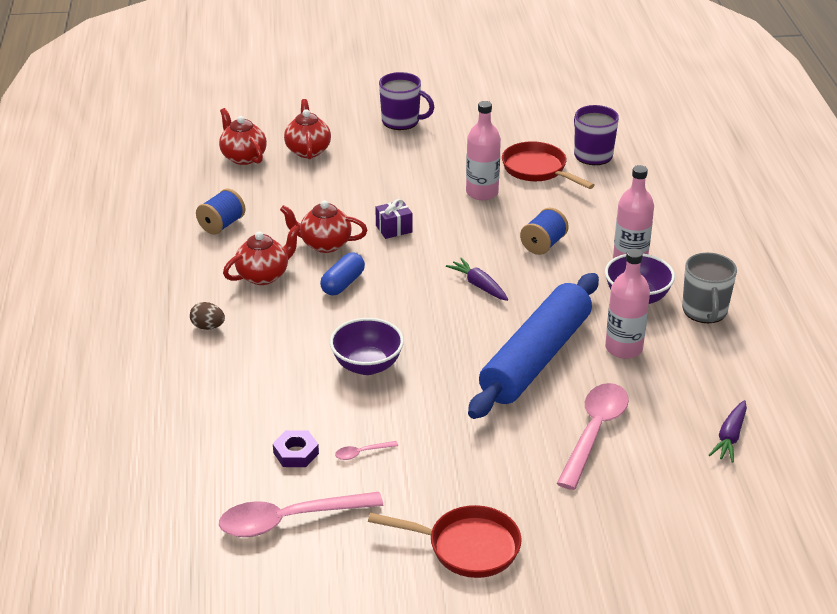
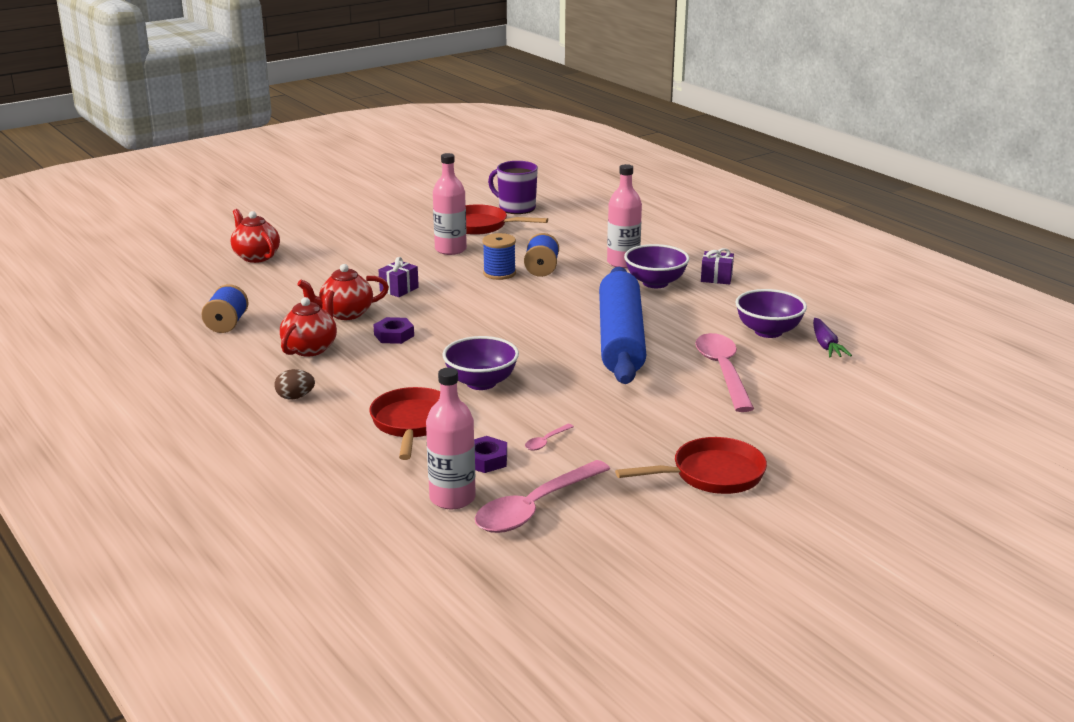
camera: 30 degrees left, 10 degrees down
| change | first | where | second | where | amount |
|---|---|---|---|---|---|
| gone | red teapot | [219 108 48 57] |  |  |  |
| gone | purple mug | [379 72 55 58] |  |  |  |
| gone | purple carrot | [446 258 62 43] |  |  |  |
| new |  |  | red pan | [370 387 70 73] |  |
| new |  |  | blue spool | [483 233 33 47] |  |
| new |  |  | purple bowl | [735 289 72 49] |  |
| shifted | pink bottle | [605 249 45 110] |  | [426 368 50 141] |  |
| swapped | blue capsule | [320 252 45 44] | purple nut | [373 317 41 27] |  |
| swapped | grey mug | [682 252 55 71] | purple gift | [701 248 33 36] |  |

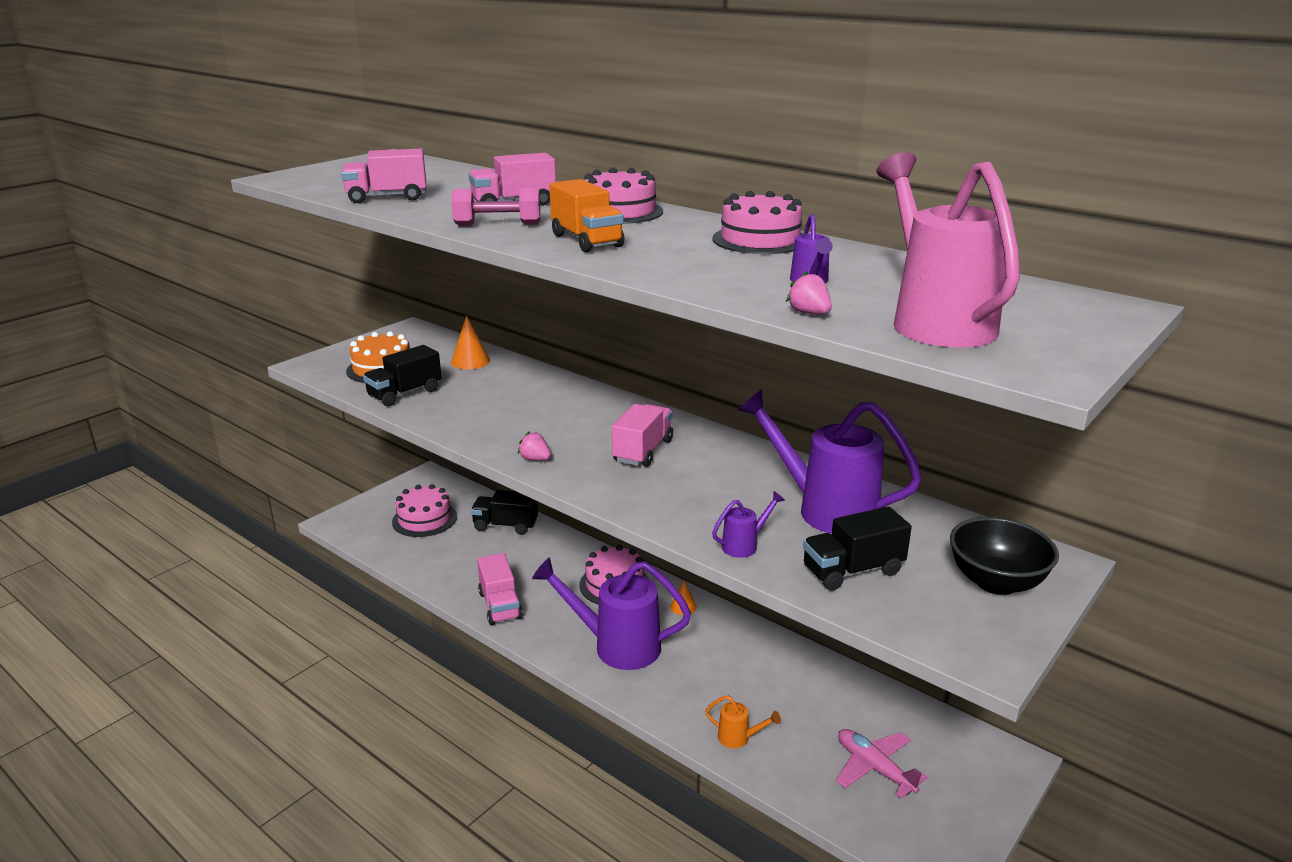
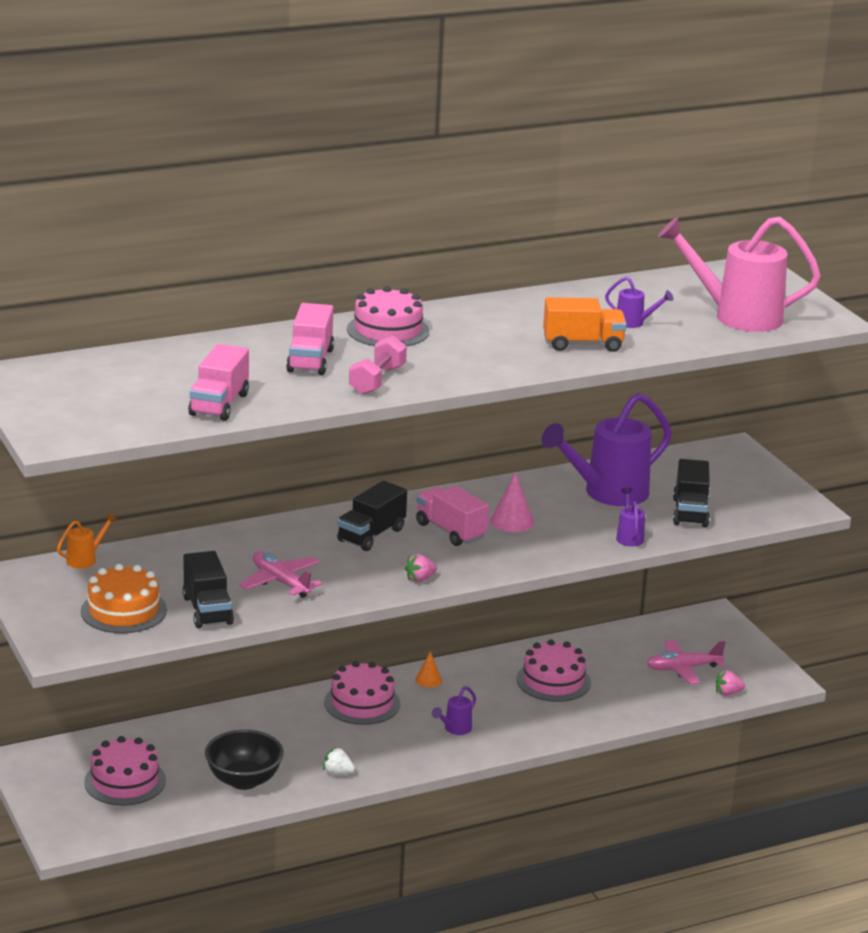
camera: 65 degrees left, 0 degrees up
| change | first | where | second | where | amount |
|---|---|---|---|---|---|
| gone | orange cone | [451 315 39 54] |  |  |  |
| new |  |  | pink plane | [239 551 83 47] |  |
| new |  |  | pink cone | [490 472 44 60] |  |
| shifted | black truck | [471 490 67 45] |  | [337 481 70 70] |  |
| shifted | orange truck | [549 179 75 73] |  | [543 297 84 55] |  |
| shifted | orange watering can | [705 695 76 53] |  | [57 513 60 56] |  |
| shifted | pink cake | [712 191 91 63] |  | [516 640 75 62] |  |
| shifted | pink strawberry | [786 271 46 43] |  | [716 670 29 26] |  |
| shifted | black bowl | [950 517 109 78] |  | [205 730 79 60] |  |
| swapped | pink truck | [477 553 46 72] | white strawberry | [323 748 32 27] |  |
| scaled | purple watering can | [532 557 159 113] |  | [432 686 44 49] | x0.43 |

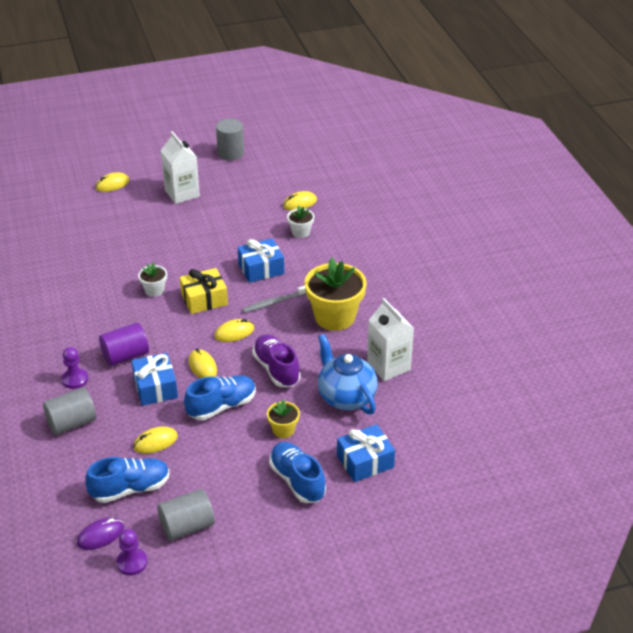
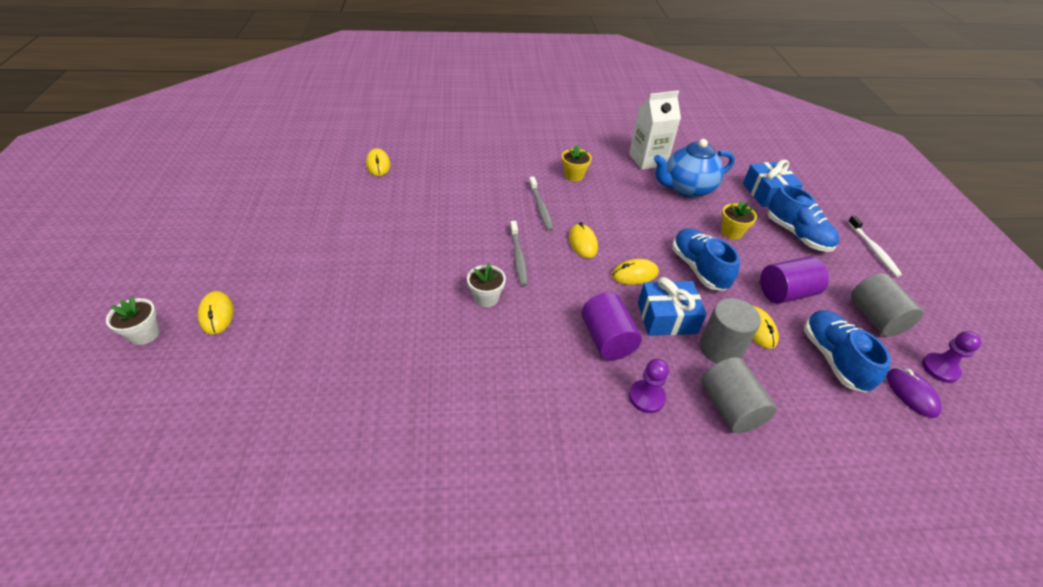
camera: 80 degrees left, 5 degrees up
| change | first | where | second | where | amount |
|---|---|---|---|---|---|
| gone | white carton | [161 131 39 73] |  |  |  |
| gone | blue gift | [238 239 46 44] |  |  |  |
| gone | purple shoe | [252 334 49 53] |  |  |  |
| new |  |  | purple cylinder | [760 256 69 48] |  |
| new |  |  | white toothbrush | [848 216 54 61] |  |
| shifted | grey cylinder | [216 119 28 42] |  | [700 298 61 66] |  |
| shifted | white flower pot | [287 206 27 32] |  | [106 297 54 48] |  |
| swapped | yellow gift | [180 268 48 46] | grey toothbrush | [510 221 18 65] |  |
| rotated | blue shoe | [269 442 57 61] |  | [768 185 71 67] | 105 degrees counterclockwise |
| scaled | yellow flower pot | [305 258 62 73] |  | [562 145 30 36] | x0.49 |

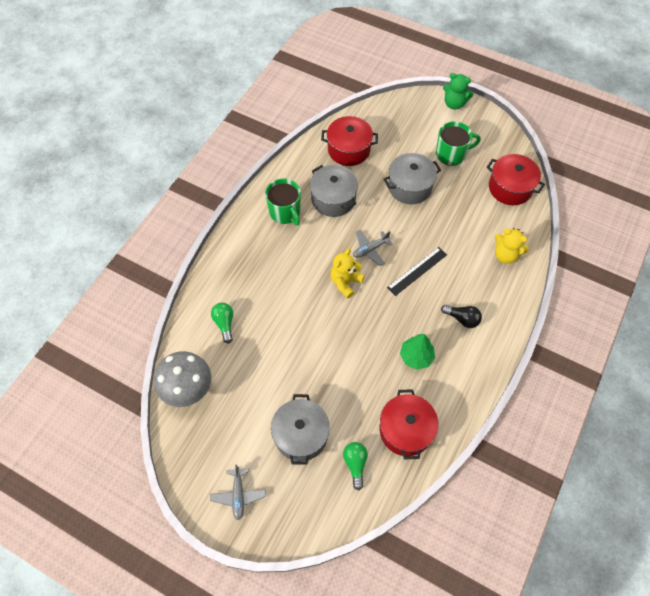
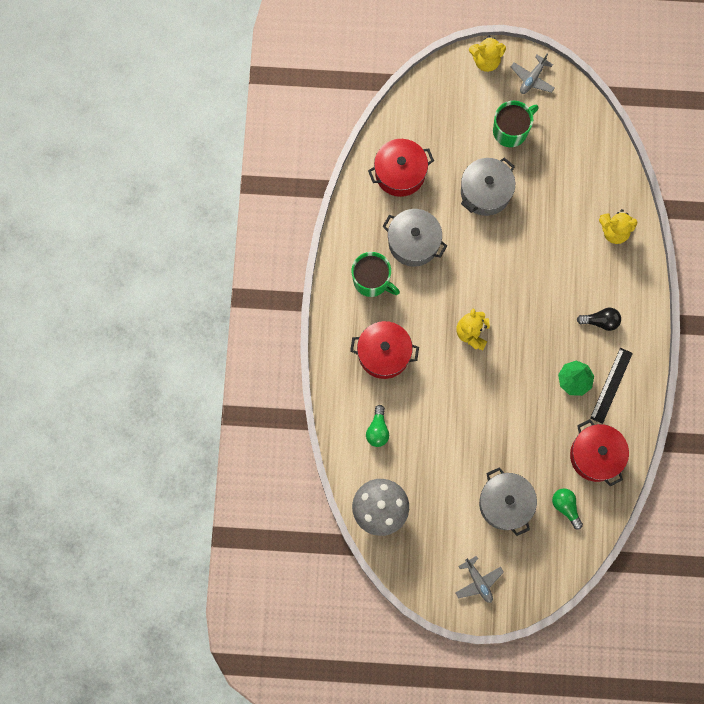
camera: 25 degrees left, 15 degrees up
| change | first | where | second | where | amount |
|---|---|---|---|---|---|
| shifted | grey plane | [353 230 40 36] |  | [511 54 44 40] |  |
| shifted | black ruler | [387 247 60 49] |  | [590 348 43 76] |  |
| shifted | red pot | [487 154 58 51] |  | [350 321 69 58] |  |
| repainted | green teddy bear | [443 73 30 37] | yellow teddy bear | [469 35 37 37] |  |
| rotated | green light bulb | [211 302 22 42] |  | [366 405 23 42] | 135 degrees counterclockwise |

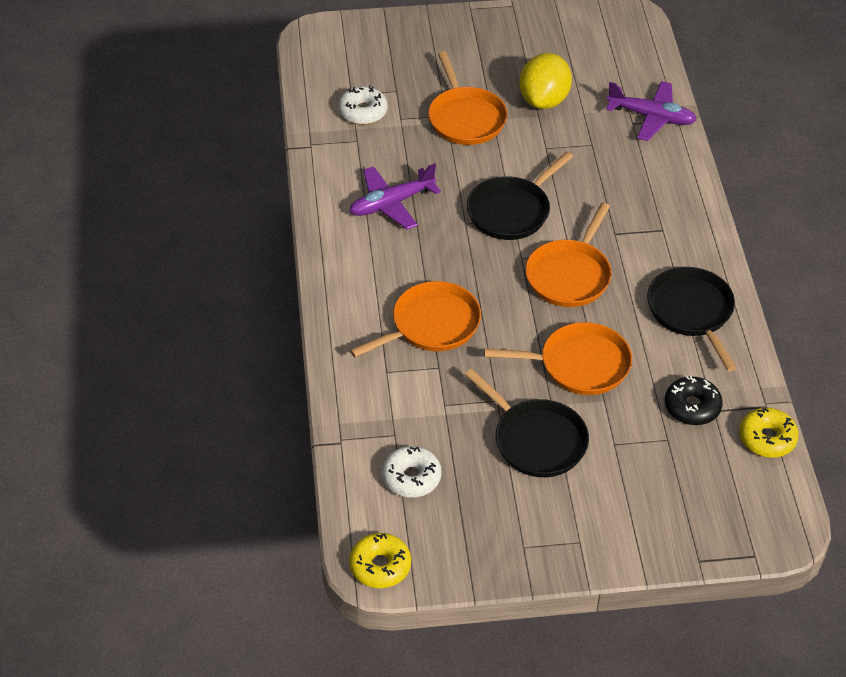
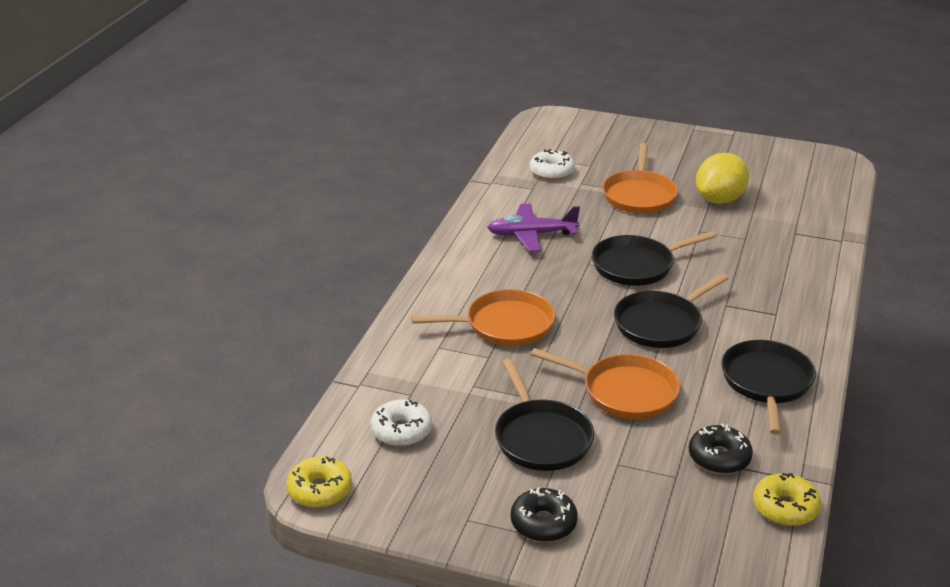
camera: 25 degrees right, 15 degrees down
| change | first | where | second | where | amount |
|---|---|---|---|---|---|
| gone | purple plane | [606 81 91 60] |  |  |  |
| new |  |  | black donut | [510 487 68 55] |  |
| repainted | orange pan | [525 203 87 104] | black pan | [614 273 115 75] |  |

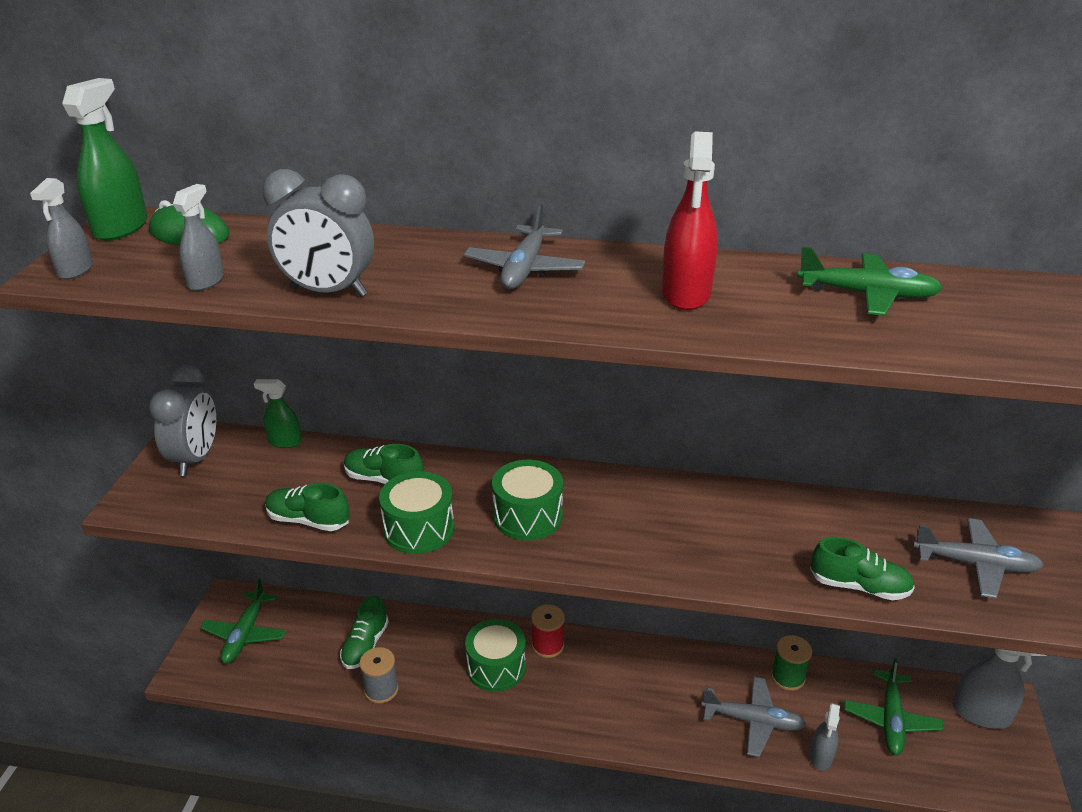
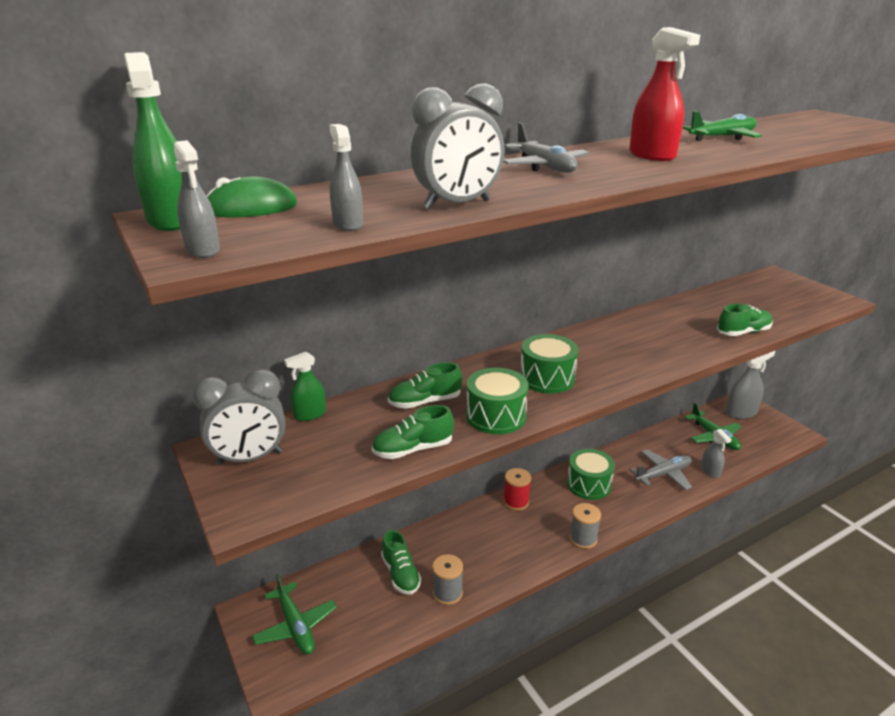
camera: 40 degrees left, 5 degrees down
| change | first | where | second | where | amount |
|---|---|---|---|---|---|
| gone | green spool | [771 635 41 56] |  |  |  |
| gone | grey plane | [913 518 131 81] |  |  |  |
| new |  |  | grey spool | [570 503 31 46] |  |
| shifted | green drum | [465 619 61 73] |  | [567 449 48 51] |  |
| rotated | grey clock | [149 364 67 112] |  | [193 369 92 96] | 105 degrees clockwise |

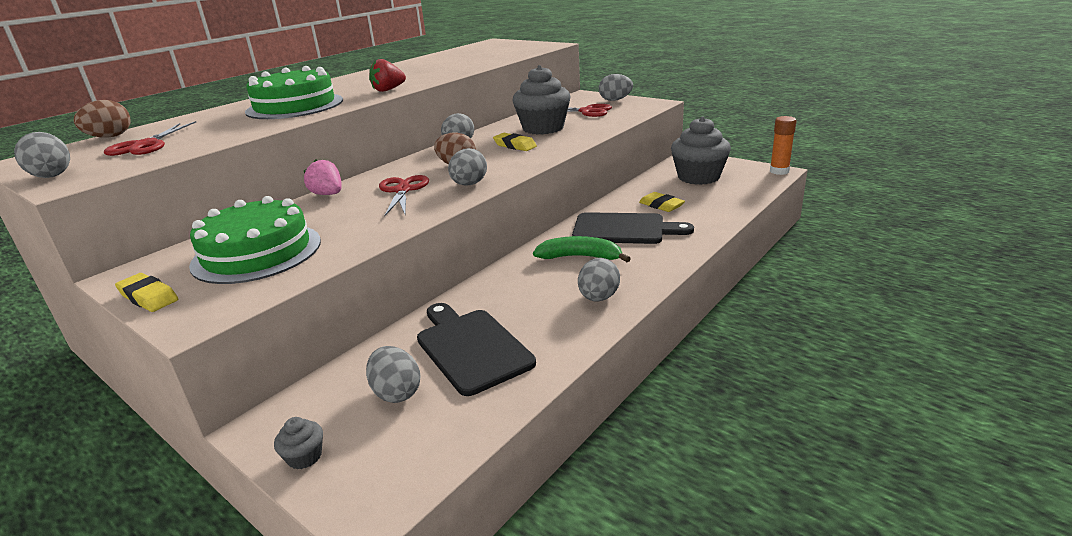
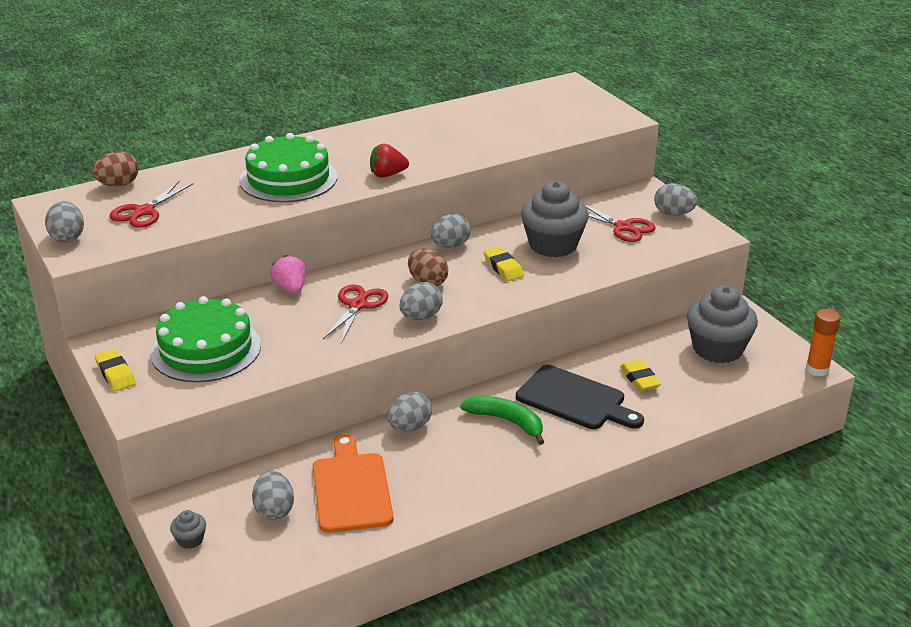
camera: 20 degrees right, 5 degrees up
| change | first | where | second | where | amount |
|---|---|---|---|---|---|
| shifted | grey egg | [578 258 42 43] |  | [387 392 45 39] |  |
| repainted | black cutting board | [417 303 119 93] | orange cutting board | [313 434 80 99] |  |

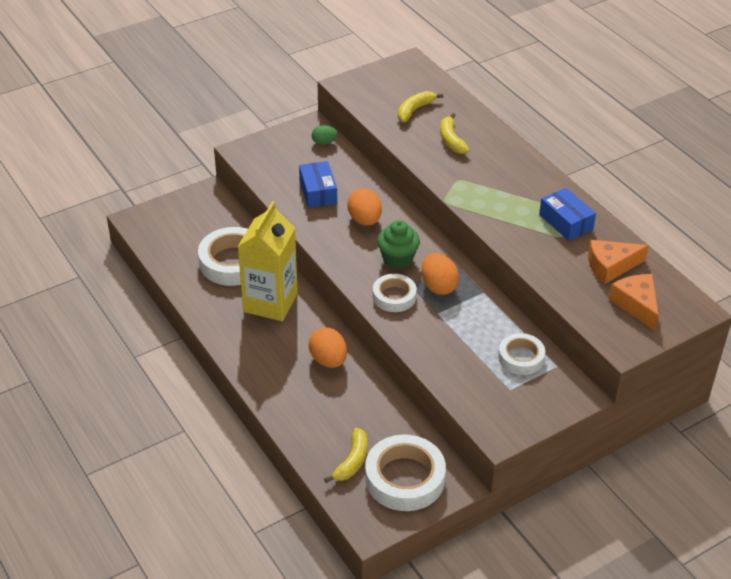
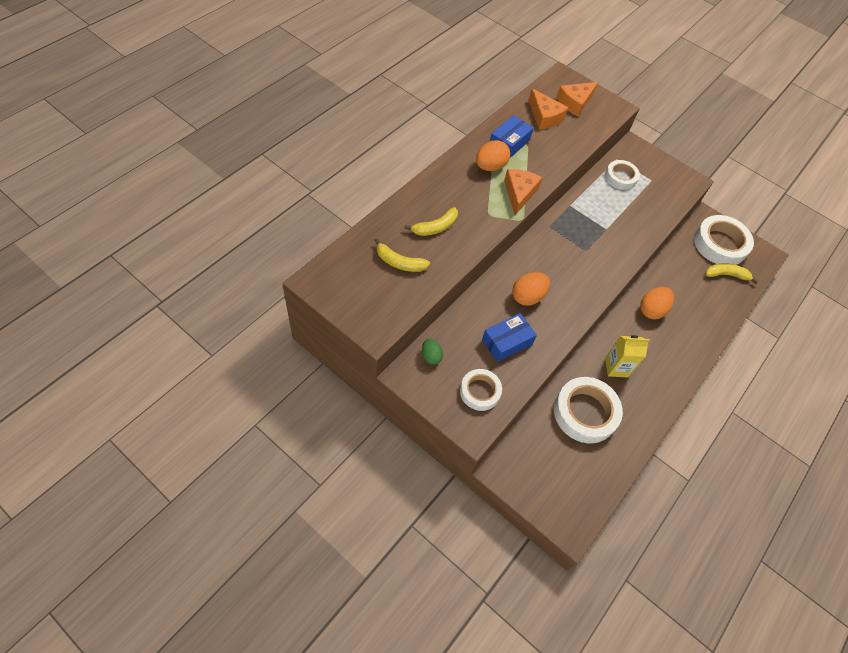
camera: 115 degrees left, 15 degrees up
| change | first | where | second | where | amount |
|---|---|---|---|---|---|
| gone | green cupcake | [377 220 43 49] |  |  |  |
| new |  |  | orange cheese | [504 169 39 46] |  |
| shifted | white tape | [373 274 44 38] |  | [460 369 42 42] |  |
| shifted | orange egg | [422 253 37 42] |  | [476 140 34 31] |  |
| scaled | yellow carton | [238 201 60 120] |  | [605 335 45 42] | x0.57 |

